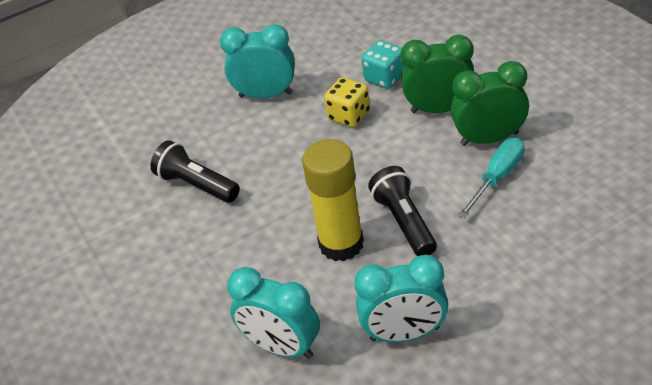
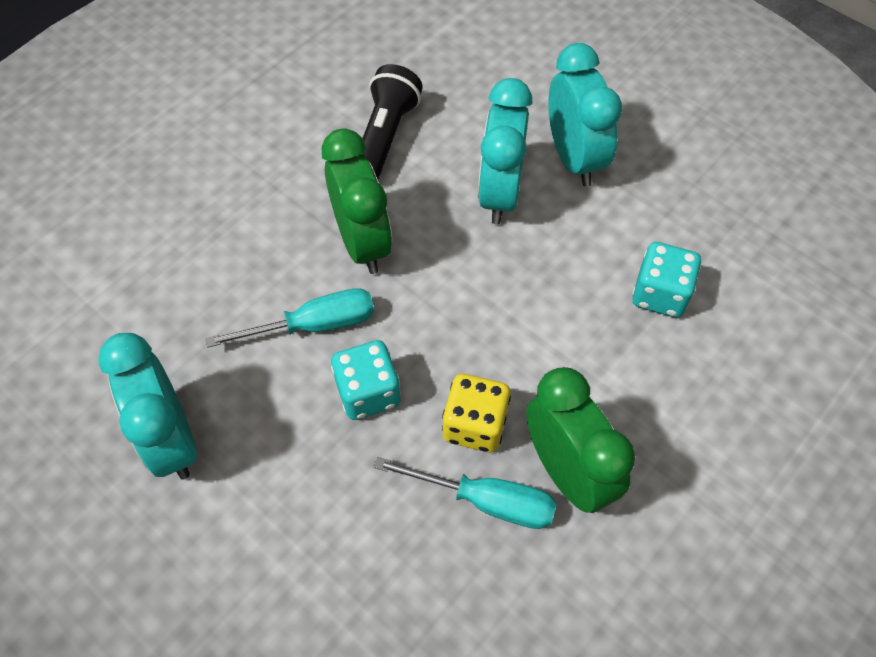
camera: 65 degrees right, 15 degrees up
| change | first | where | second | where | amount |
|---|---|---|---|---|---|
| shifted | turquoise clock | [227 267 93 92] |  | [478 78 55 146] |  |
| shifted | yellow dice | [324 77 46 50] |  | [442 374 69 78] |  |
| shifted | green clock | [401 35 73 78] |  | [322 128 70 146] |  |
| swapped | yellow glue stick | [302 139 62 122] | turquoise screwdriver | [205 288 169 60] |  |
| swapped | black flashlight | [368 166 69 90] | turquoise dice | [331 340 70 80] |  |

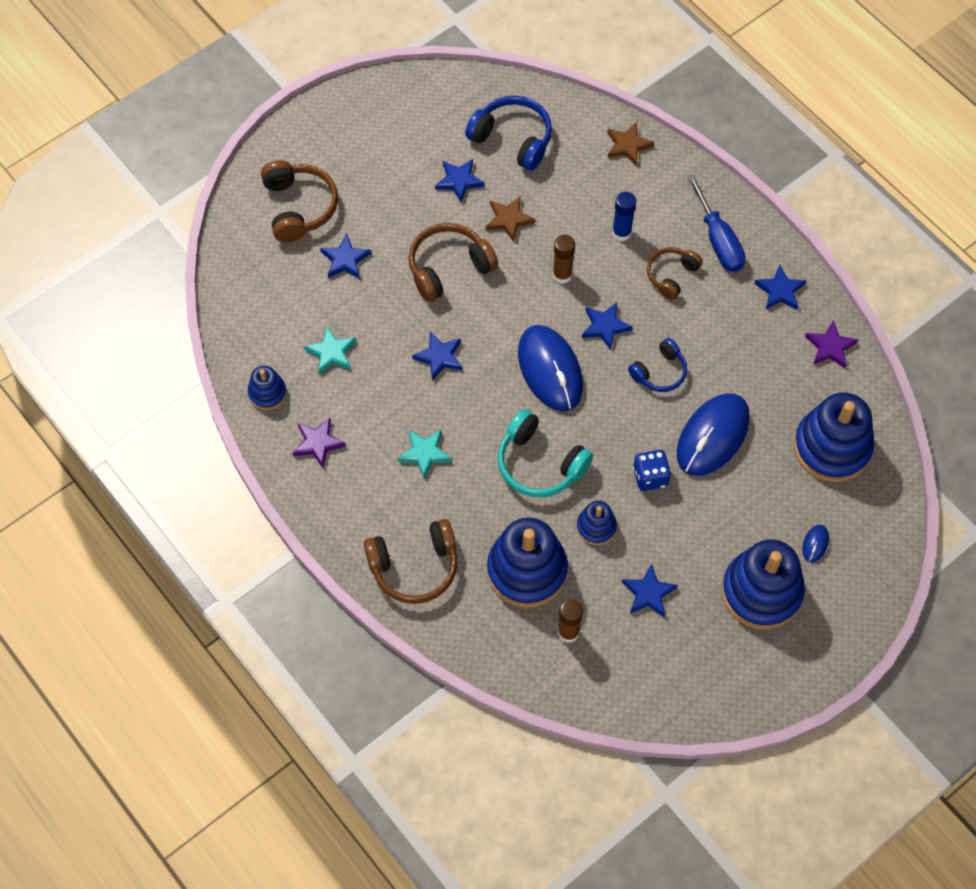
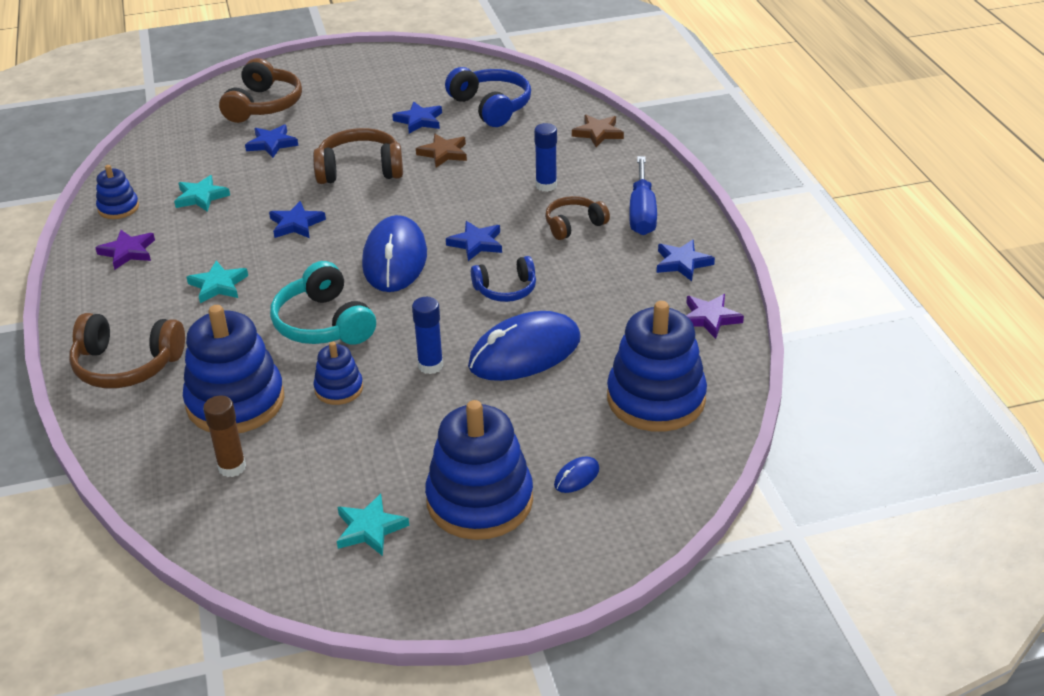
camera: 25 degrees right, 25 degrees down
| change | first | where | second | where | amount |
|---|---|---|---|---|---|
| gone | brown glue stick | [553 235 22 49] |  |  |  |
| gone | blue star | [622 564 56 53] |  |  |  |
| new |  |  | turquoise star | [337 494 72 62] |  |
| swapped | blue dice | [633 450 38 41] | blue glue stick | [412 297 31 77] |  |

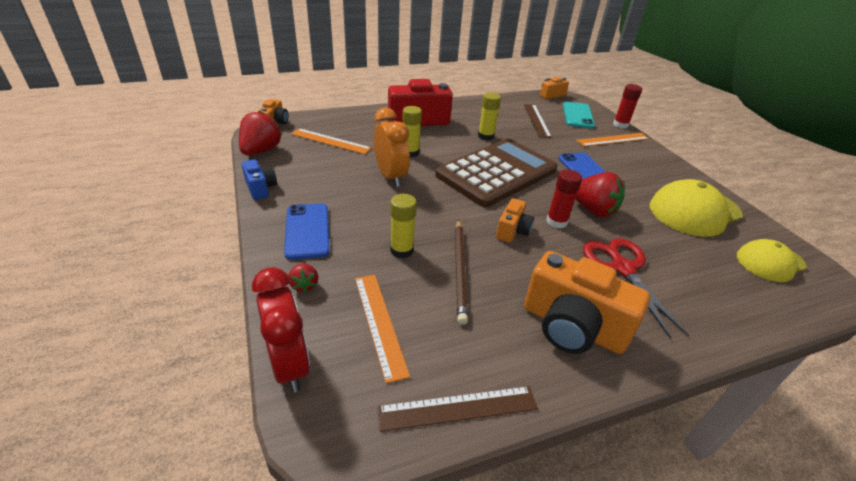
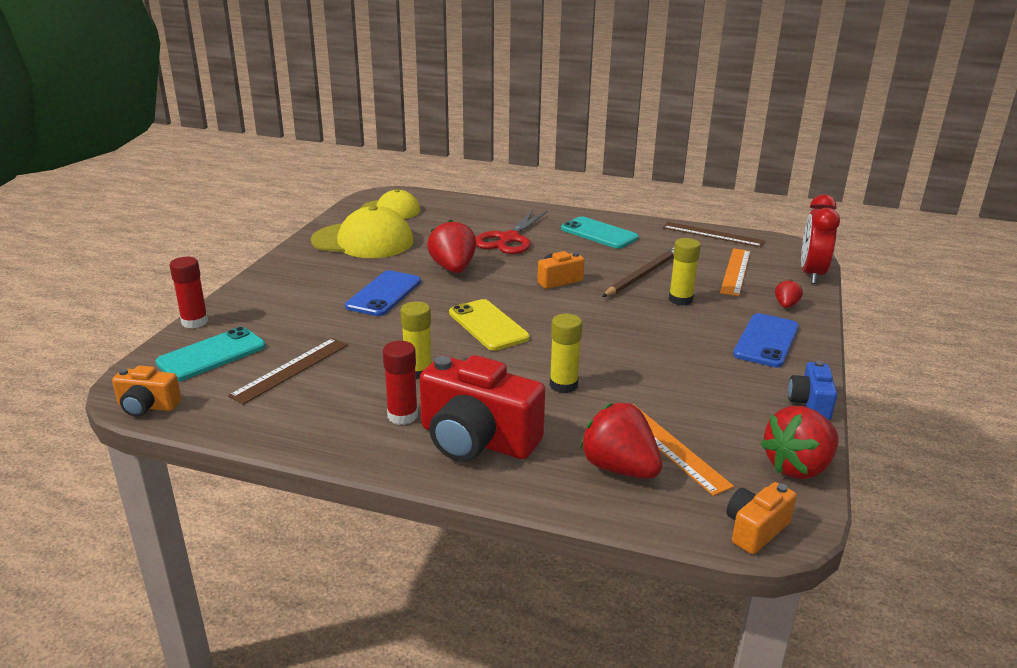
camera: 140 degrees left, 10 degrees down
| change | first | where | second | where | amount |
|---|---|---|---|---|---|
| gone | orange clock | [374 108 36 79] |  |  |  |
| gone | orange ruler | [576 133 73 14] |  |  |  |
| new |  |  | red strawberry | [580 403 82 76] |  |
| shifted | red glue stick | [546 169 36 59] |  | [383 341 35 84] |  |
| swapped | brown calculator | [435 139 123 68] | yellow phone | [449 299 81 52] |  |
| swapped | orange camera | [524 251 126 103] | turquoise phone | [561 216 78 33] |  |

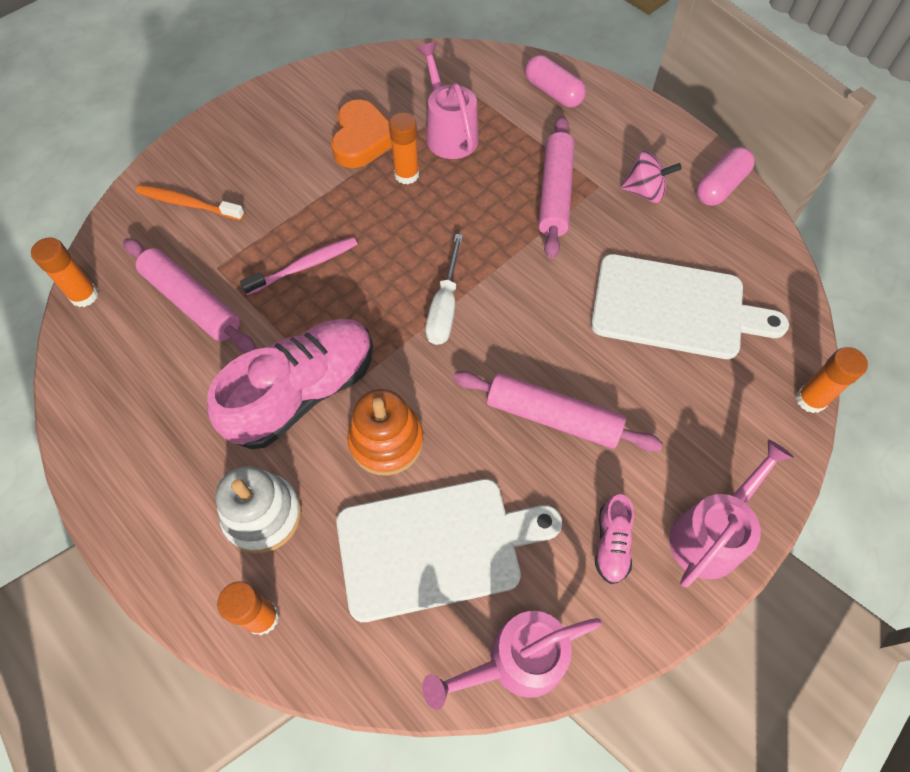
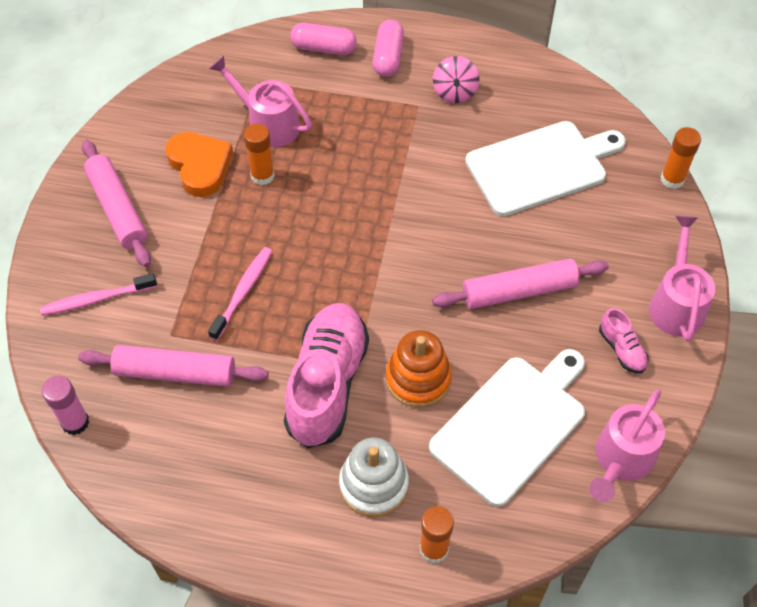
camera: 35 degrees left, 5 degrees down
| change | first | where | second | where | amount |
|---|---|---|---|---|---|
| gone | white screwdriver | [426 234 37 111] |  |  |  |
| shifted | pink rolling pin | [538 116 36 143] |  | [82 140 69 127] |  |
| shifted | pink capsule | [696 147 59 59] |  | [373 20 31 57] |  |
| repainted | orange glue stick | [31 237 68 70] | pink glue stick | [42 376 47 59] |  |
| repainted | orange toothbrush | [136 185 109 36] | pink toothbrush | [40 273 117 42] |  |
| rotated | pink spinning top | [621 151 61 52] |  | [433 56 47 47] | 120 degrees clockwise |

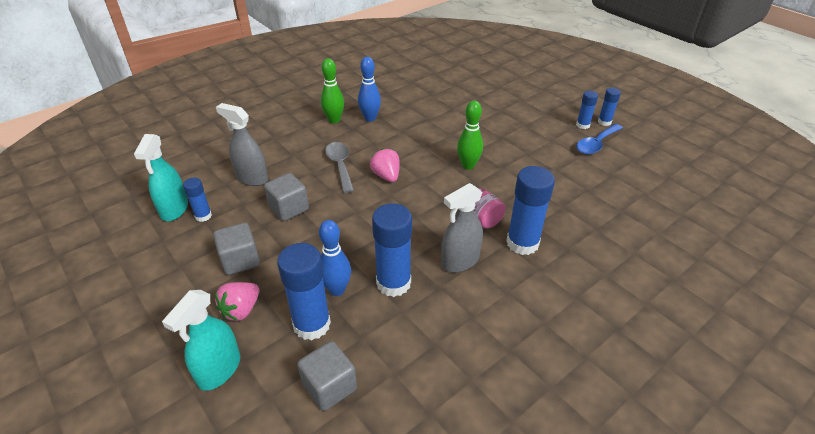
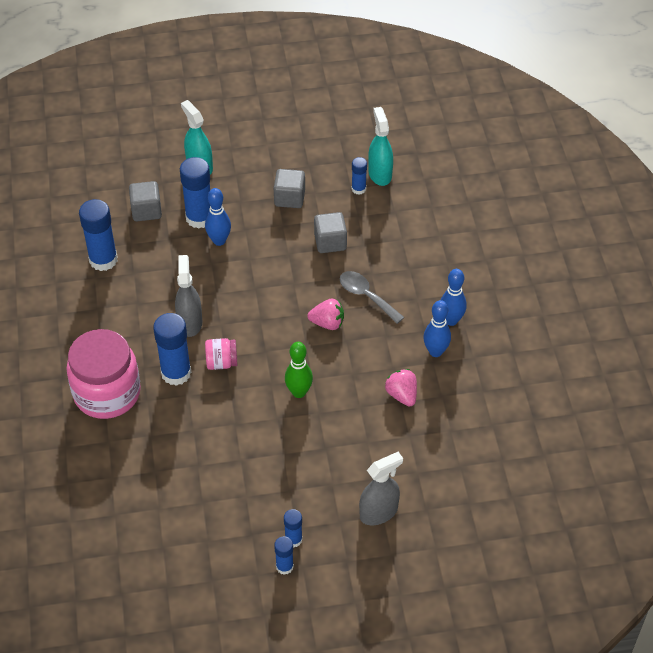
camera: 120 degrees right, 10 degrees up
| change | first | where | second | where | amount |
|---|---|---|---|---|---|
| gone | blue spoon | [576 124 47 30] |  |  |  |
| new |  |  | pink jar | [66 329 75 90] |  |
| shifted | pink strawberry | [215 282 44 39] |  | [385 369 32 38] |  |
| shifted | grey spray bottle | [216 103 52 83] |  | [359 452 44 73] |  |
| shifted | blue glue stick | [372 203 40 94] |  | [79 199 39 72] |  |
| repainted | green bowling pin | [321 58 23 66] | blue bowling pin | [441 269 26 57] |  |
| rotated | turquoise spray bottle | [134 134 54 87] |  | [368 107 25 79] | 45 degrees clockwise |
| rotated | grey spoon | [325 142 29 51] |  | [340 271 64 53] | 150 degrees counterclockwise |

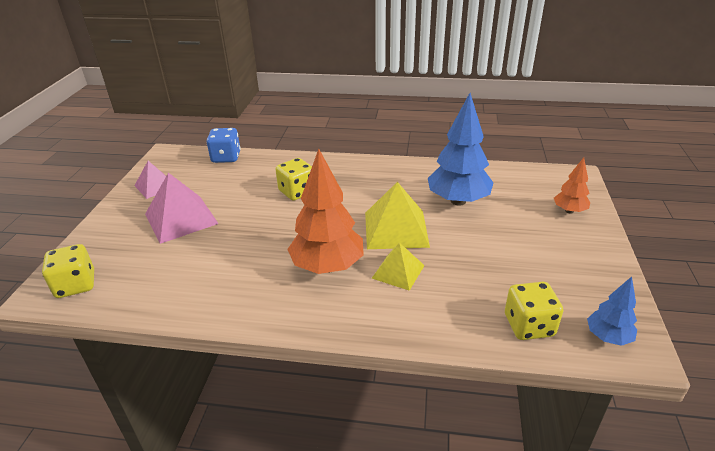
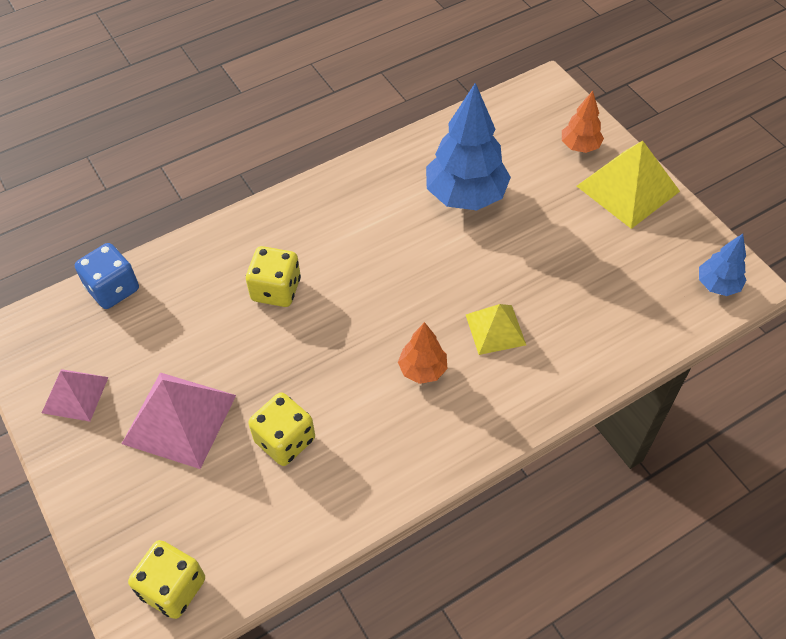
camera: 40 degrees left, 20 degrees up
| change | first | where | second | where | amount |
|---|---|---|---|---|---|
| shifted | yellow pyramid | [365 182 65 67] |  | [577 141 103 88] |  |
| shifted | yellow dice | [505 282 58 58] |  | [248 392 67 74] |  |
| scaled | orange tree | [287 149 77 125] |  | [398 322 49 62] | x0.52 |

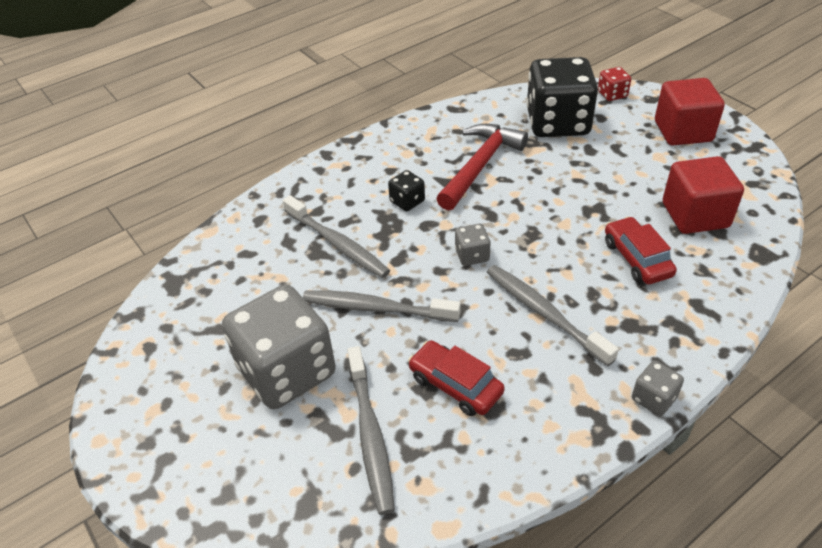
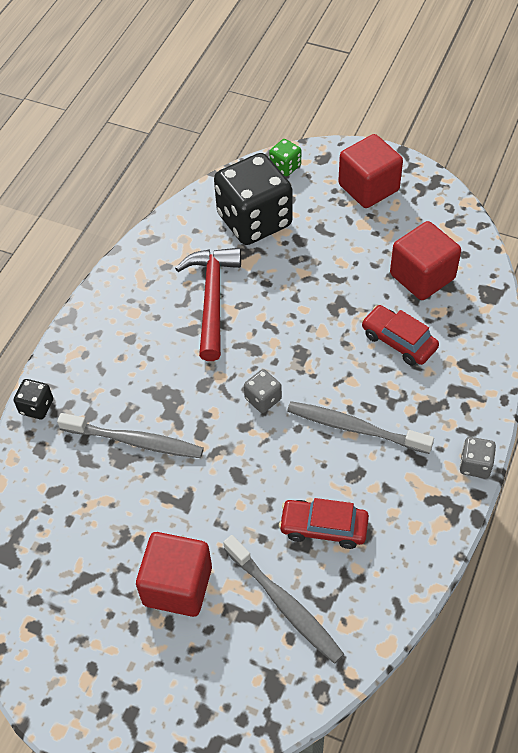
camera: 30 degrees left, 10 degrees up
| change | first | where | second | where | amount |
|---|---|---|---|---|---|
| gone | grey toothbrush | [303 290 157 32] |  |  |  |
| shifted | black dice | [388 170 37 41] |  | [14 379 39 40] |  |
| swapped | grey dice | [222 284 114 125] | red cube | [136 532 76 85] |  |
| repainted | red dice | [598 67 33 34] | green dice | [269 139 32 37] |  |

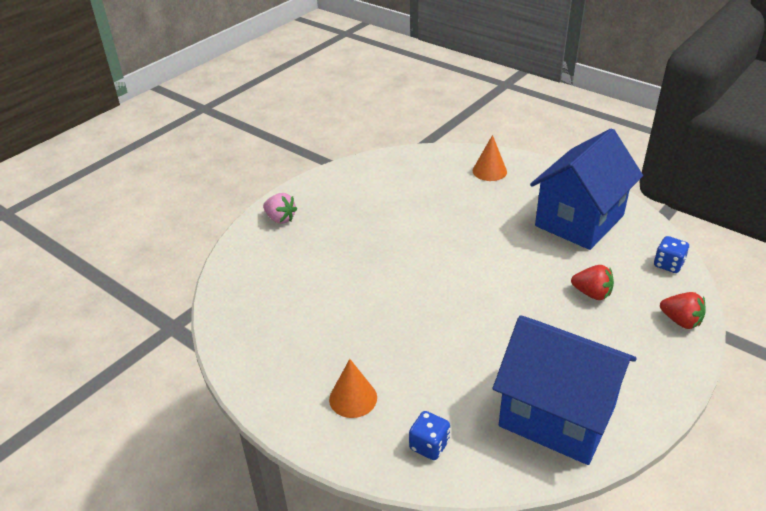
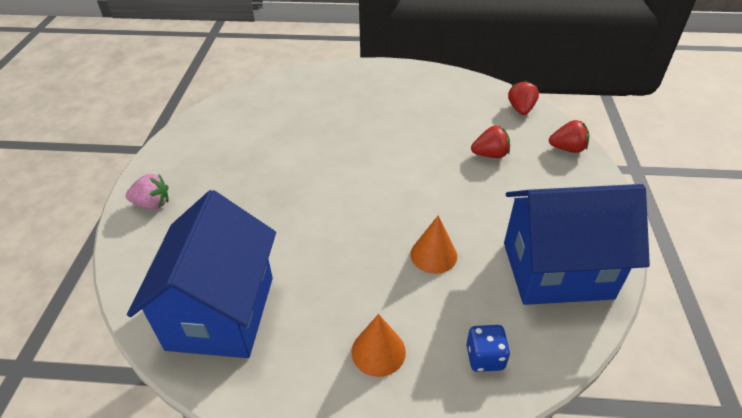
camera: 35 degrees left, 5 degrees up
| change | first | where | second | where | amount |
|---|---|---|---|---|---|
| shifted | orange cone | [472 135 35 46] |  | [410 215 47 59] |  |
| shifted | blue house | [530 128 113 122] |  | [127 190 149 168] |  |
| swapped | blue dice | [654 236 35 37] | red strawberry | [508 80 31 35] |  |

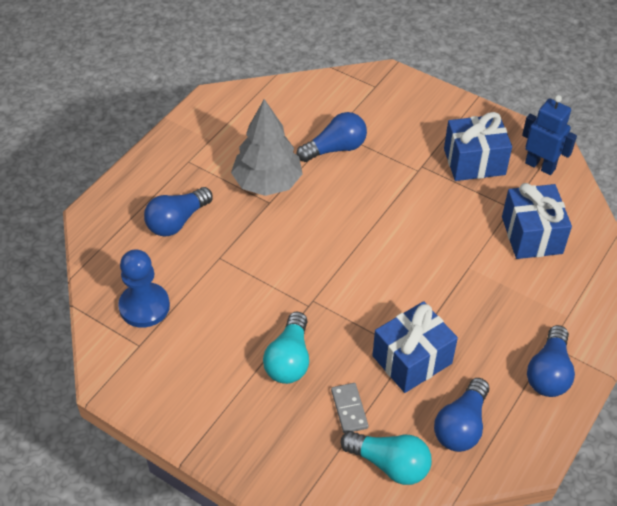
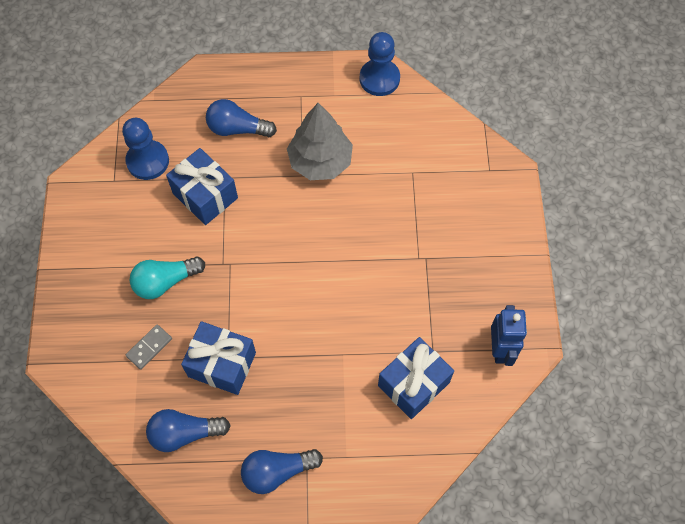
camera: 55 degrees right, 15 degrees up
| change | first | where | second | where | amount |
|---|---|---|---|---|---|
| gone | blue light bulb | [296 112 71 50] |  |  |  |
| gone | turquoise light bulb | [341 431 91 54] |  |  |  |
| new |  |  | blue pawn | [360 32 40 64] |  |
| shifted | blue gift | [444 112 68 69] |  | [166 148 72 77] |  |

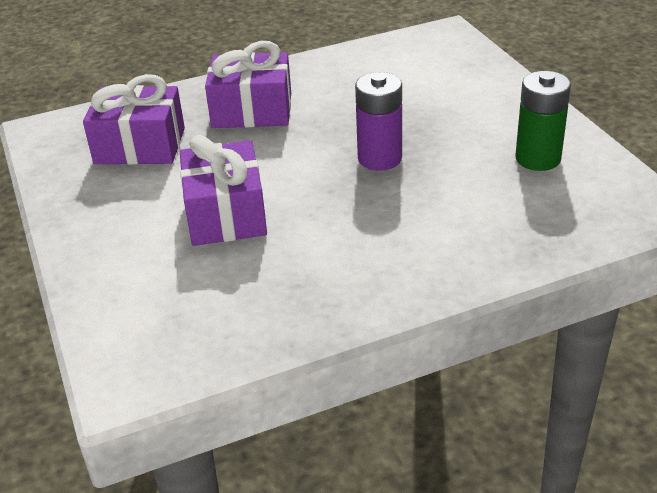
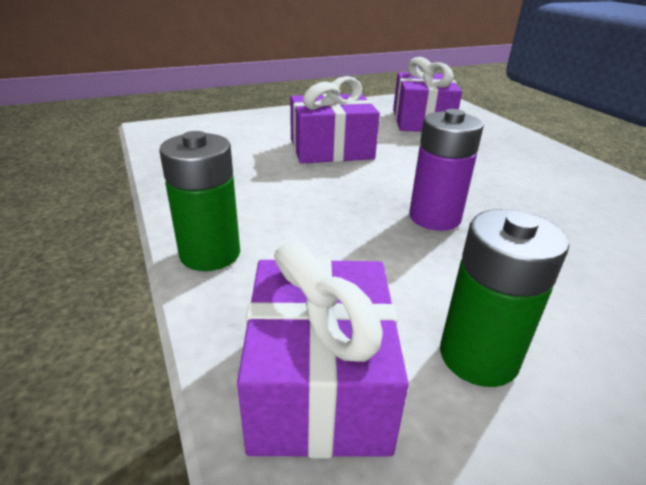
camera: 85 degrees right, 5 degrees down
| change | first | where | second | where | amount |
|---|---|---|---|---|---|
| new |  |  | green battery | [159 131 81 140] |  |
| shifted | purple gift | [205 41 86 87] |  | [237 241 172 217] |  |

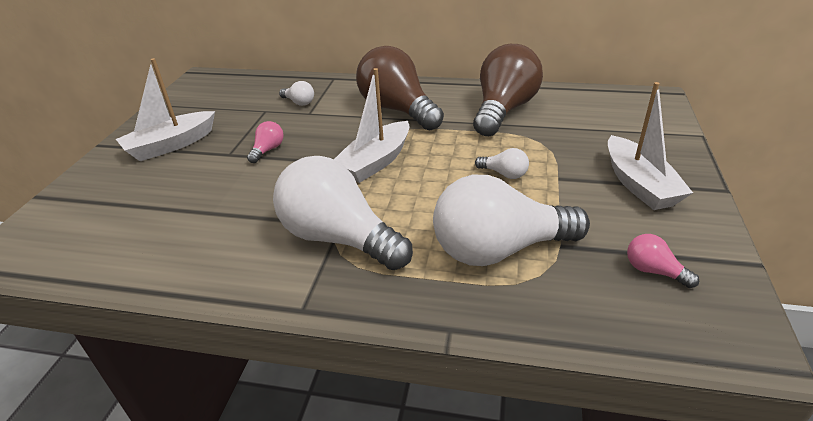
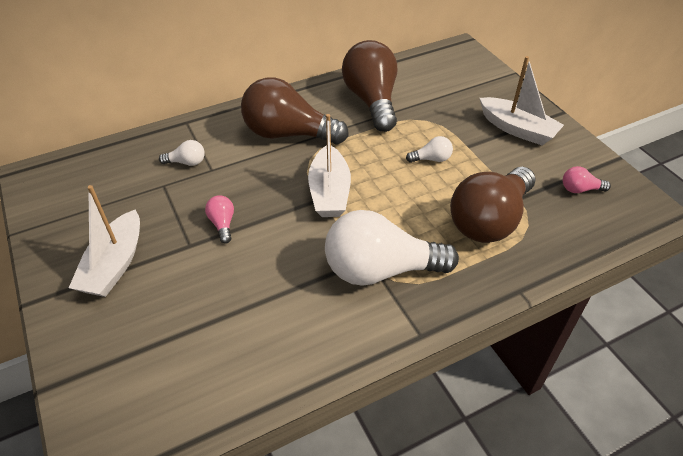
camera: 40 degrees left, 10 degrees up
| change | first | where | second | where | amount |
|---|---|---|---|---|---|
| repainted | white light bulb | [433 175 157 91] | brown light bulb | [450 167 86 76] |  |

